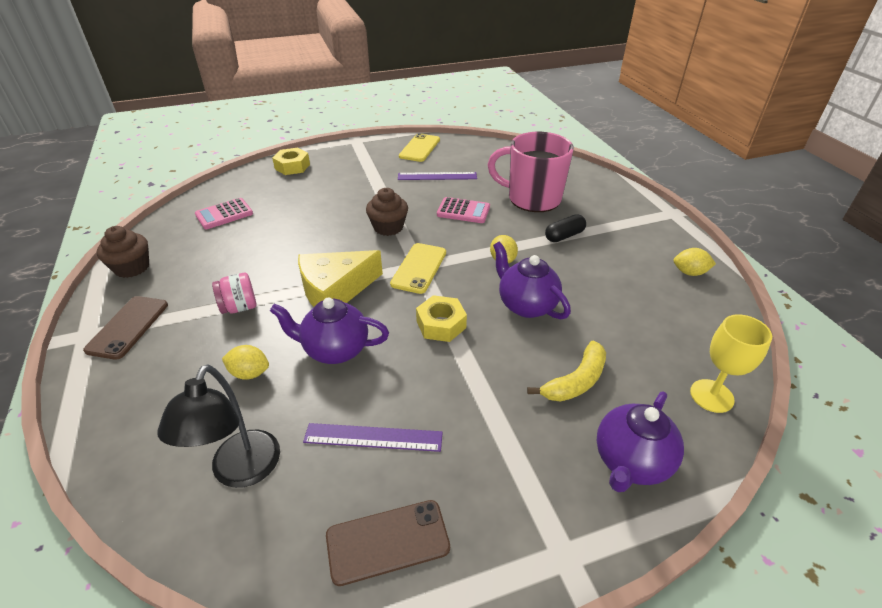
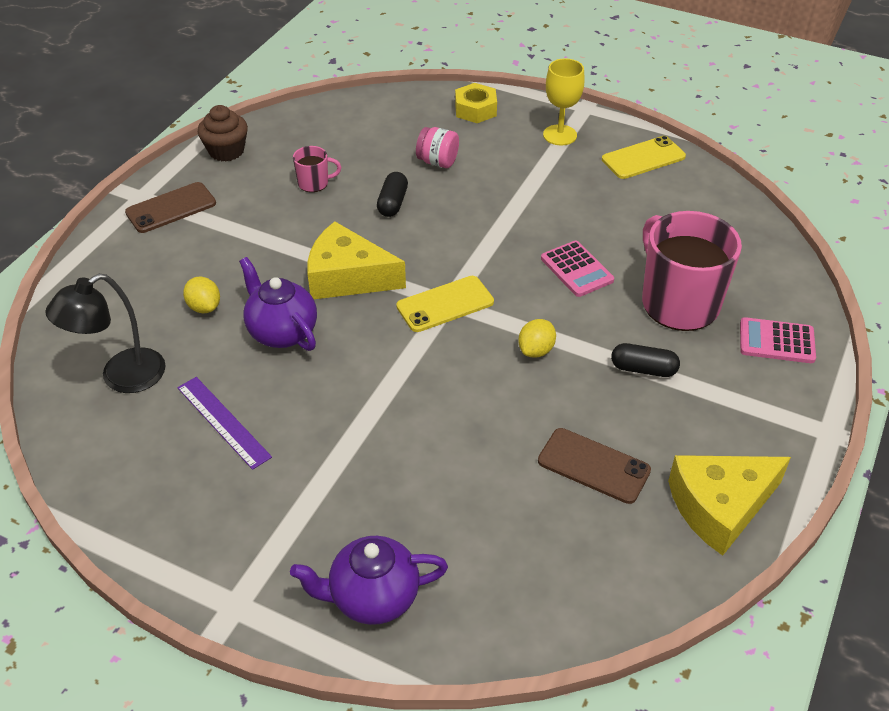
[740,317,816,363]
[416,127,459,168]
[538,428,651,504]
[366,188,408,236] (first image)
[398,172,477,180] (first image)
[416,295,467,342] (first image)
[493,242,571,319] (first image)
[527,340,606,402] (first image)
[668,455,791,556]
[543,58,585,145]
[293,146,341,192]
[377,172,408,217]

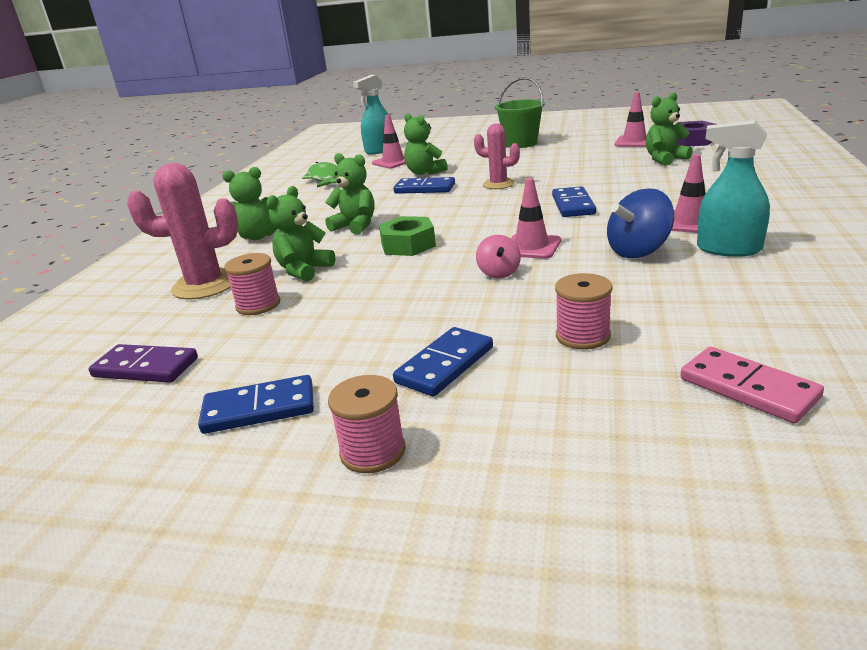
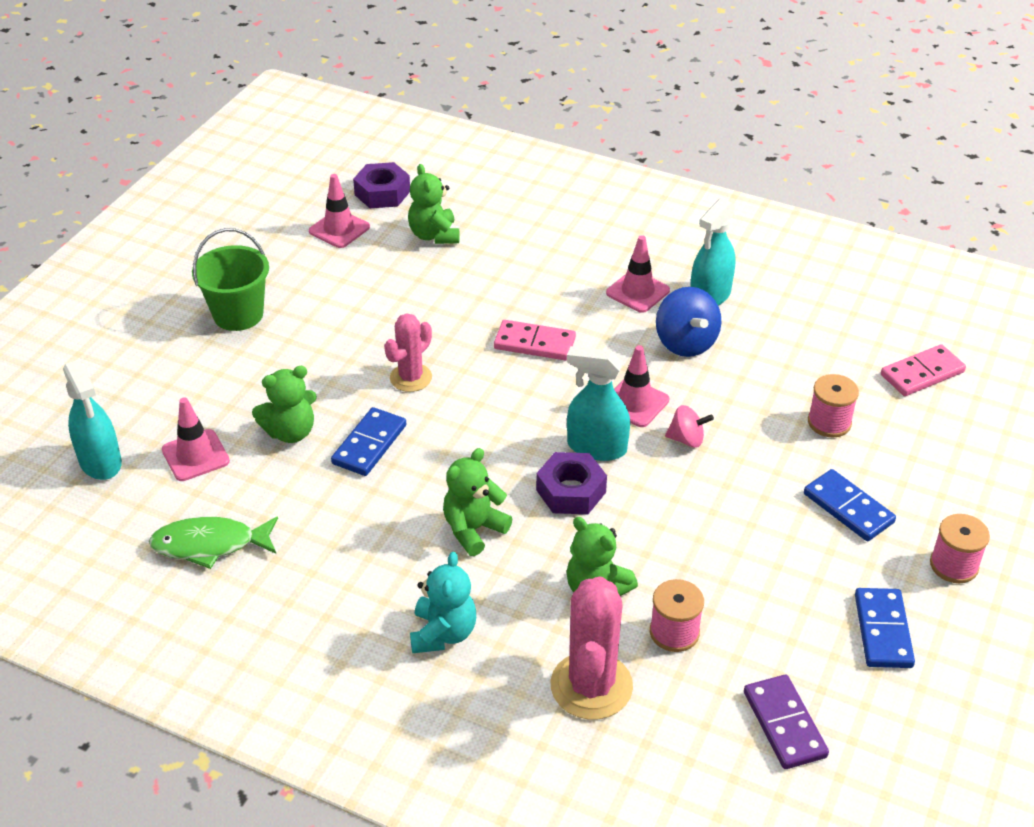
[744,675,829,769]
[410,552,476,653]
[536,452,607,514]
[494,320,576,361]
[567,346,630,461]

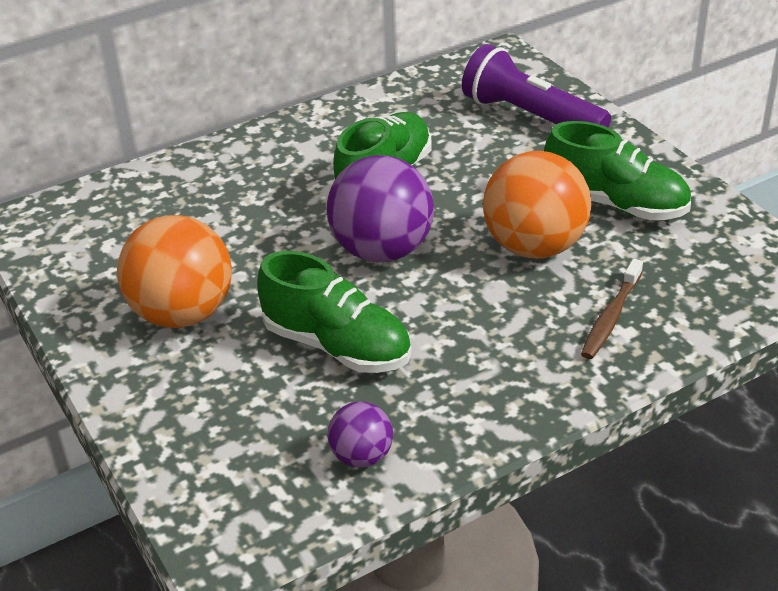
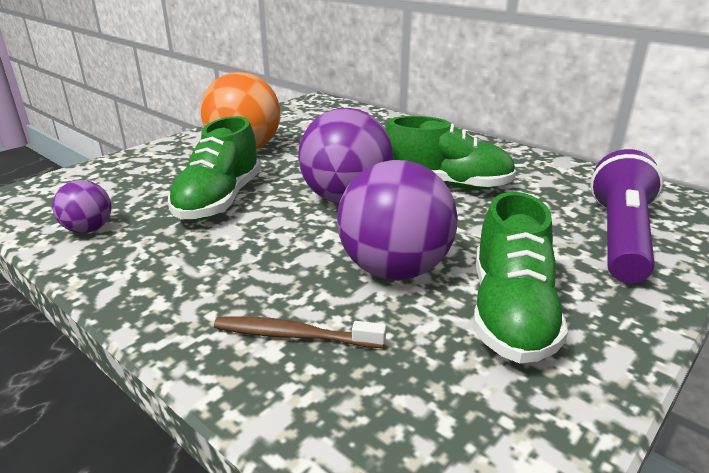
[337,160,458,280]

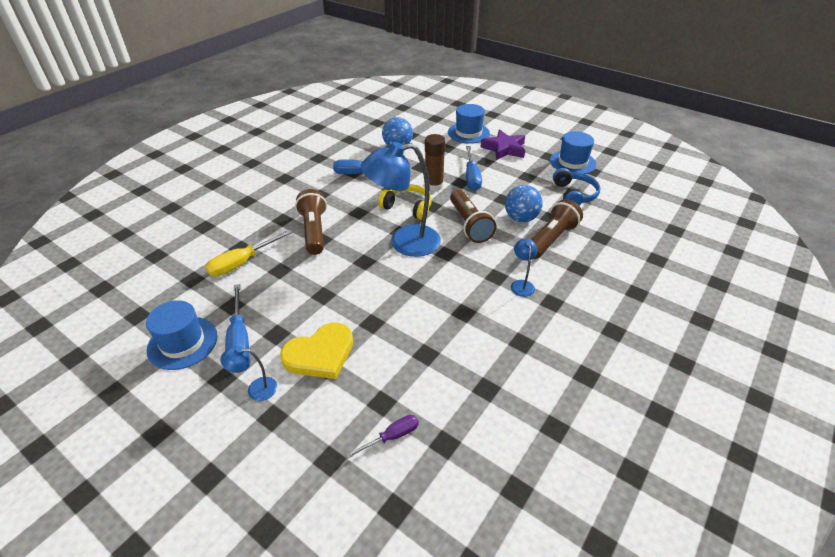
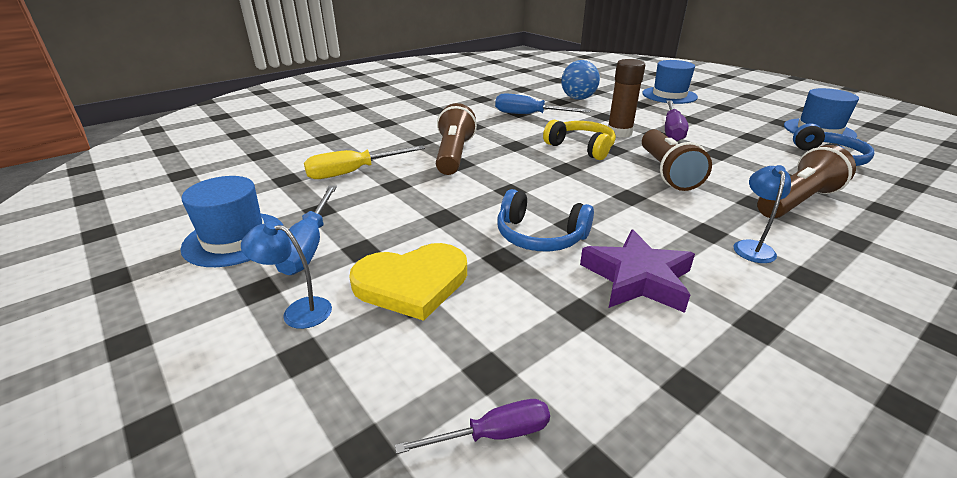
[361,142,441,257] (first image)
[665,100,689,141]
[580,230,695,313]
[505,185,543,222] (first image)
[497,189,594,251]

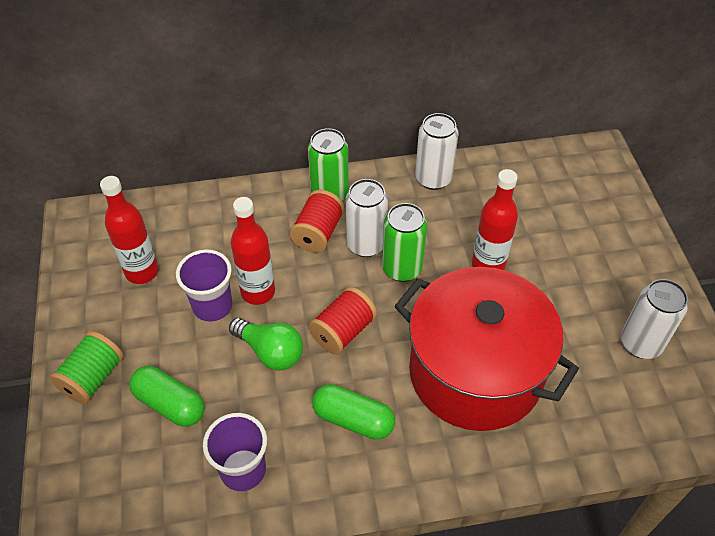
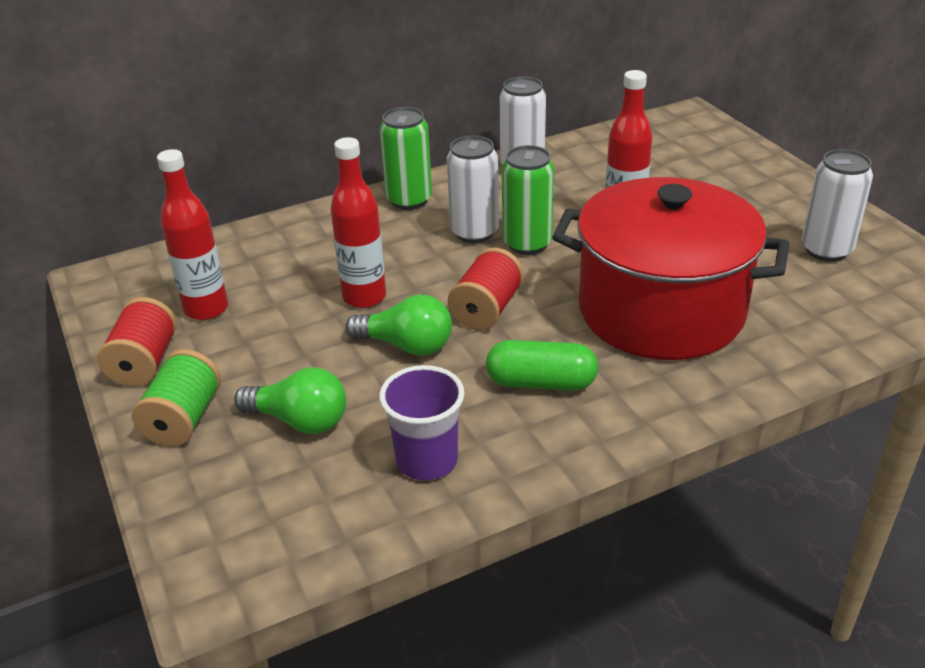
[234,367,346,434]
[176,249,232,322] (first image)
[97,297,177,387]

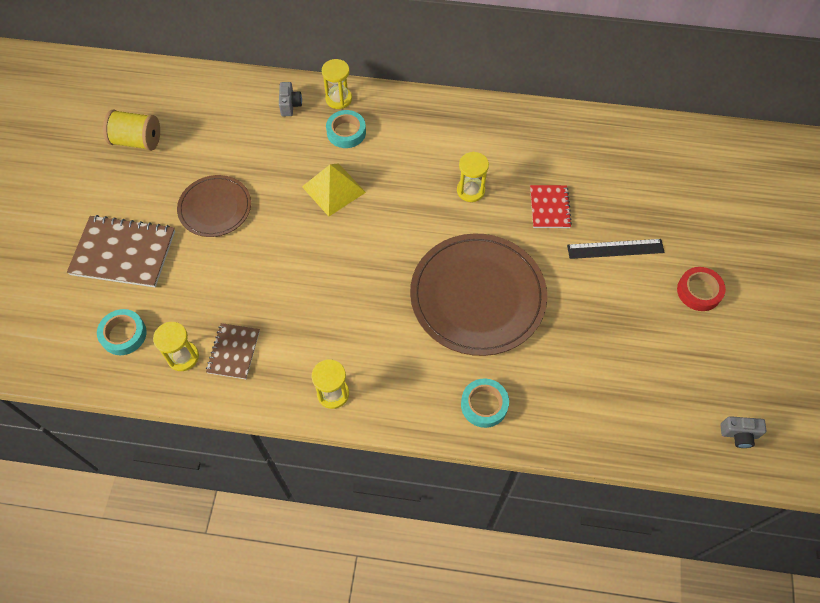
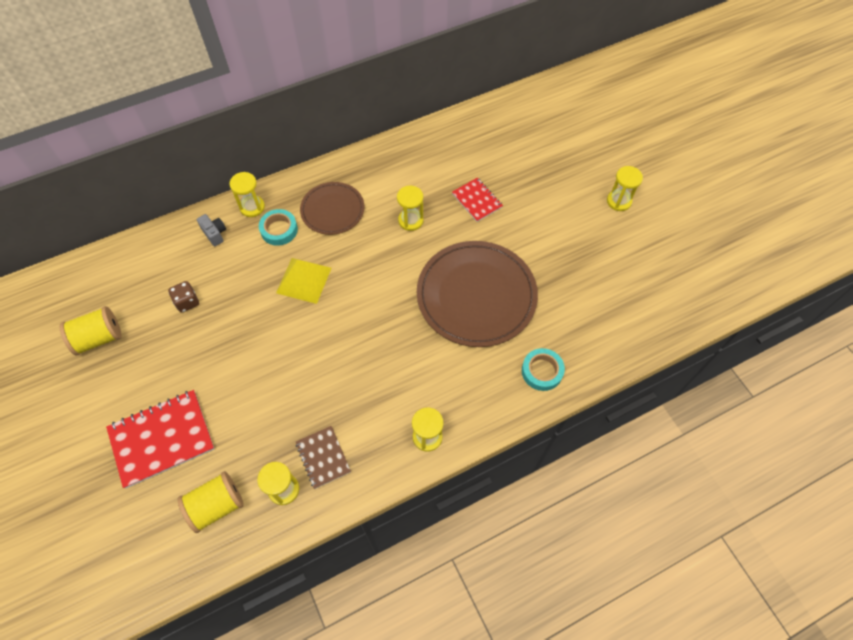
[106,390,214,488]
[177,471,244,533]
[300,182,365,235]
[567,239,665,259] (first image)
[607,166,643,211]
[721,416,766,448] (first image)
[168,281,199,313]

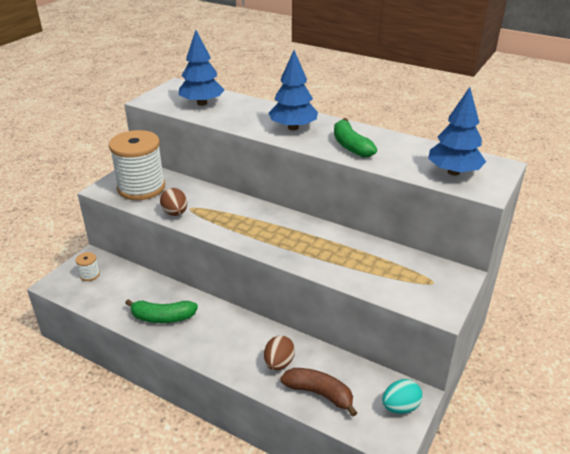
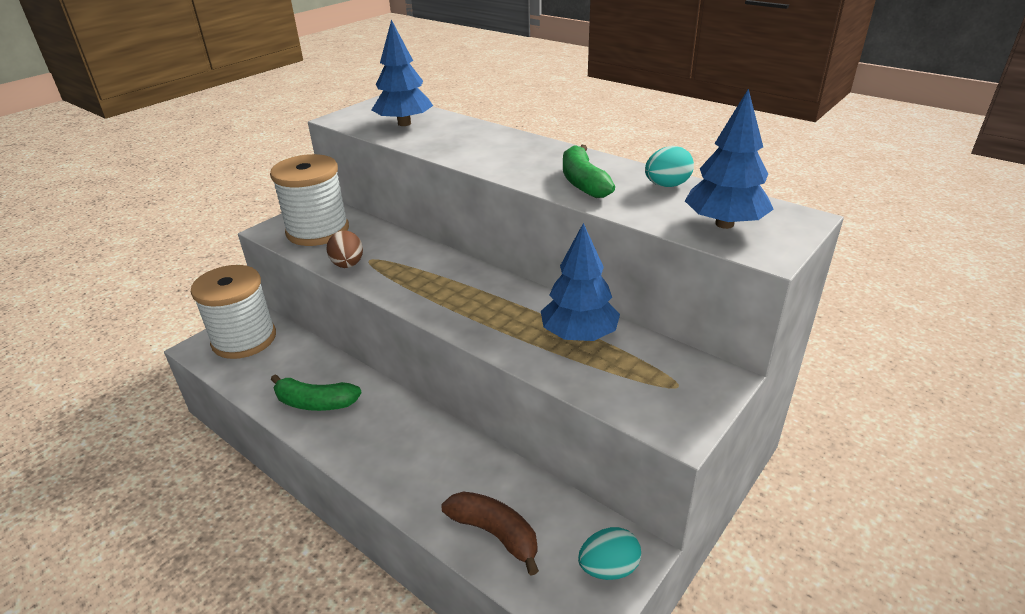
[191,265,276,359]
[264,335,295,371] (first image)
[541,223,620,341]
[645,146,694,187]

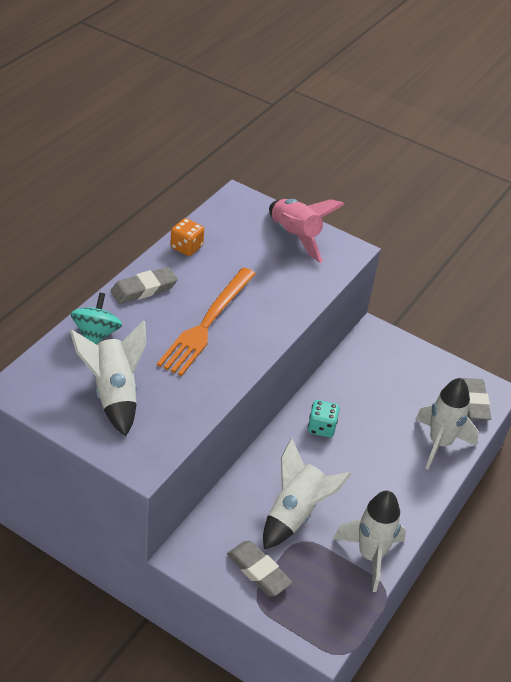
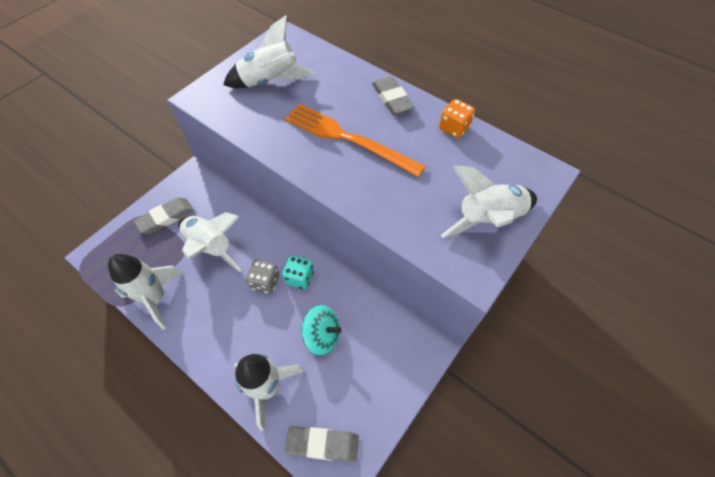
[301,305,342,355]
[441,165,537,238]
[246,260,279,294]

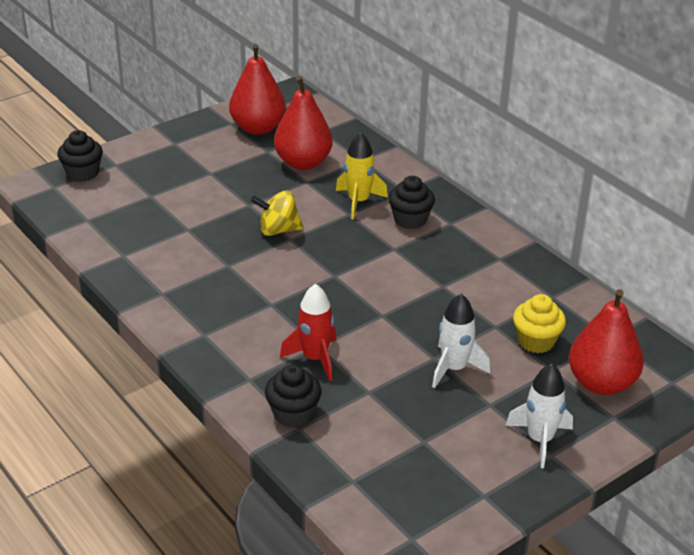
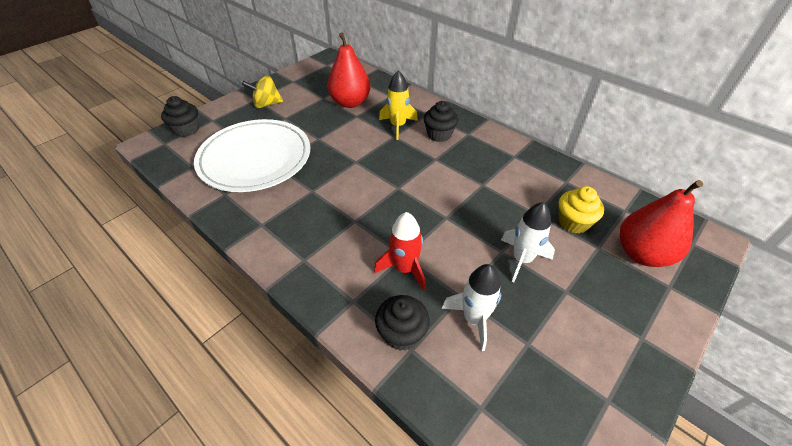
[229,44,286,135] (first image)
[242,76,283,108]
[442,264,501,351]
[194,119,310,192]

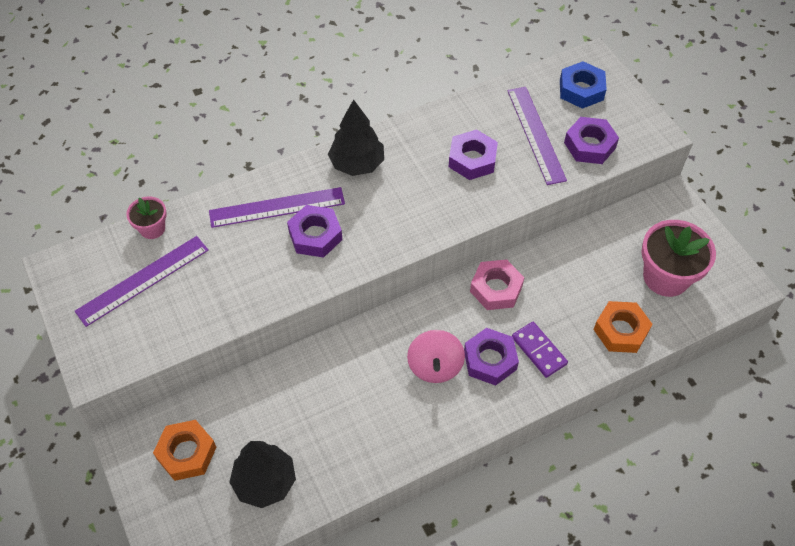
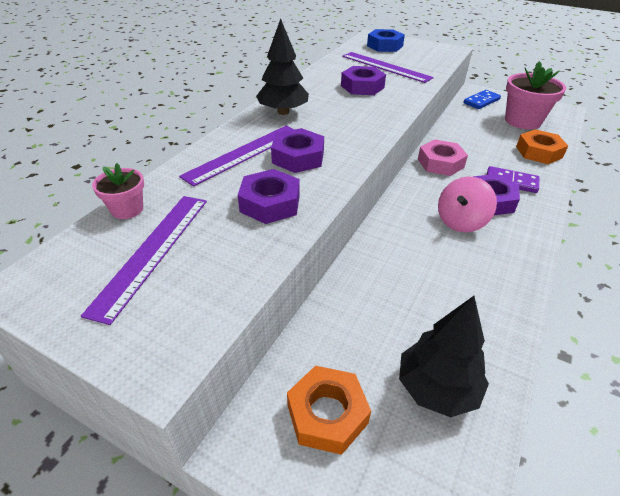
[438,177,497,232]
[238,169,300,224]
[464,90,501,109]

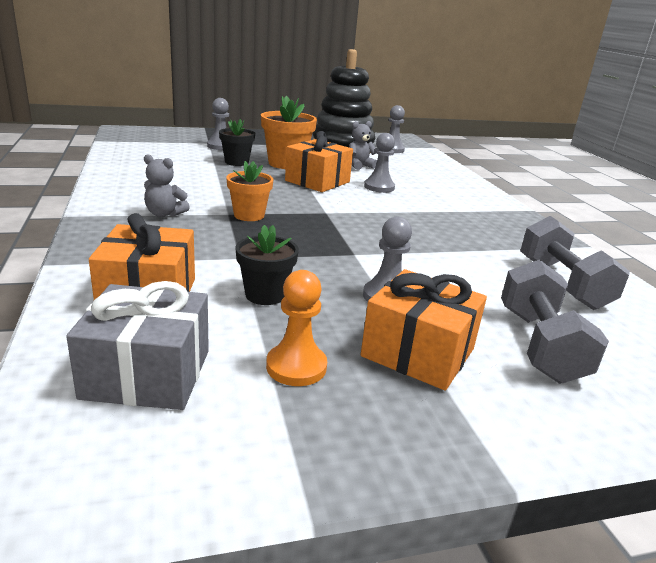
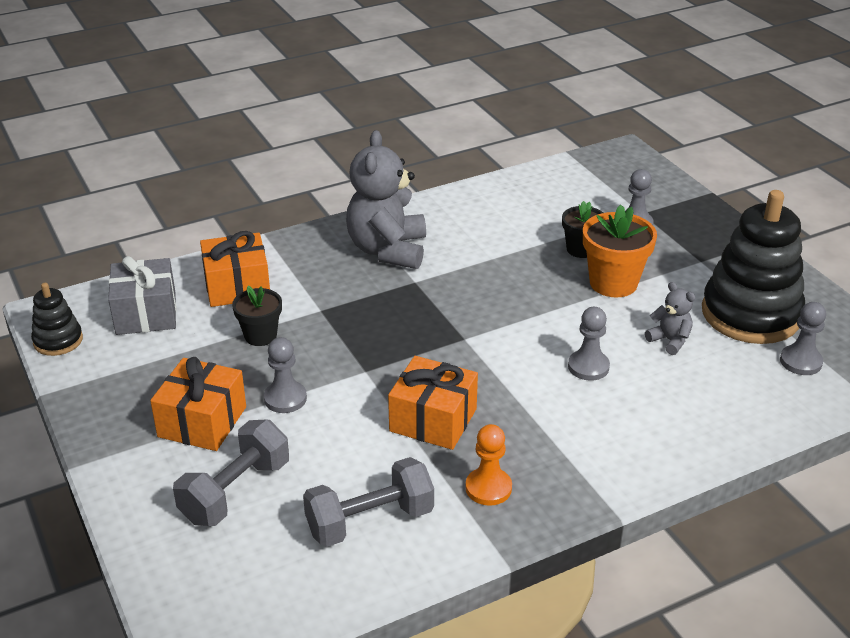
[346,130,426,269]
[226,161,273,221] (first image)
[465,424,512,506]
[388,356,478,450]
[173,419,289,526]
[31,283,83,356]

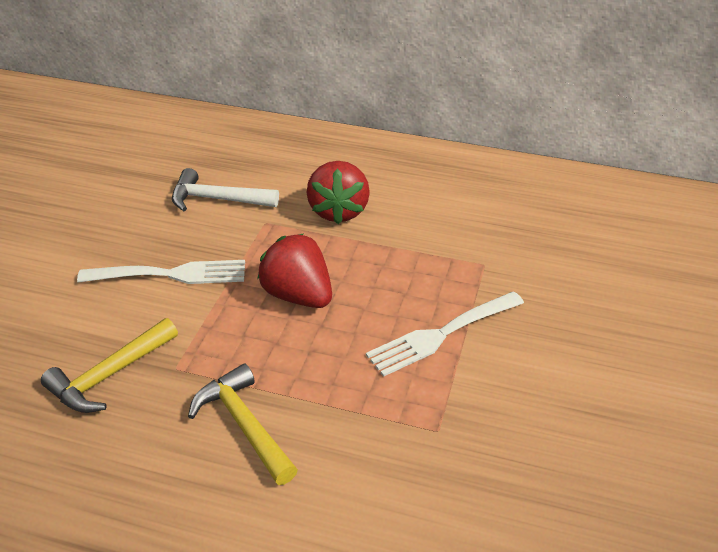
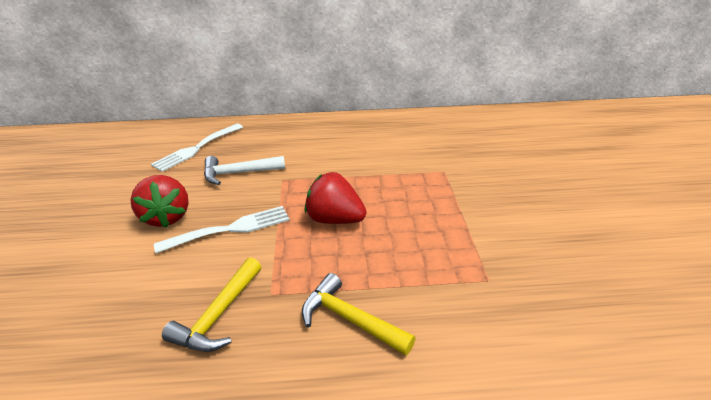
[130,175,189,228]
[151,124,243,172]

